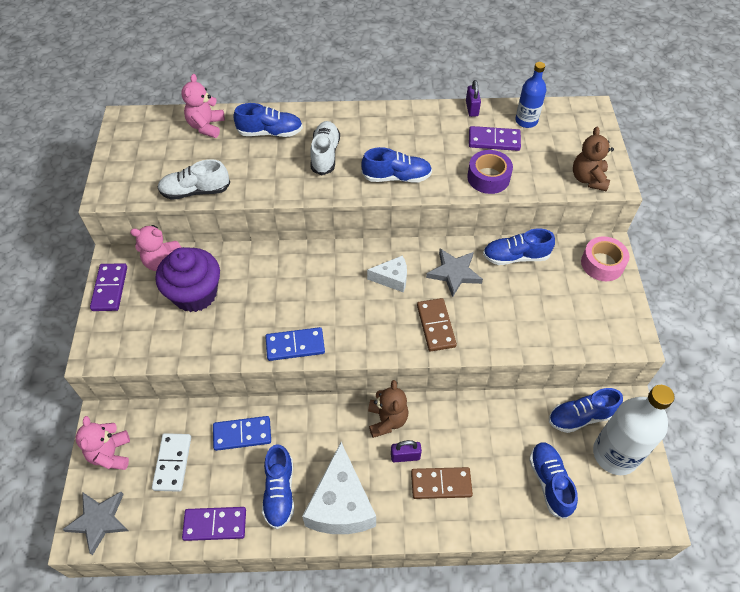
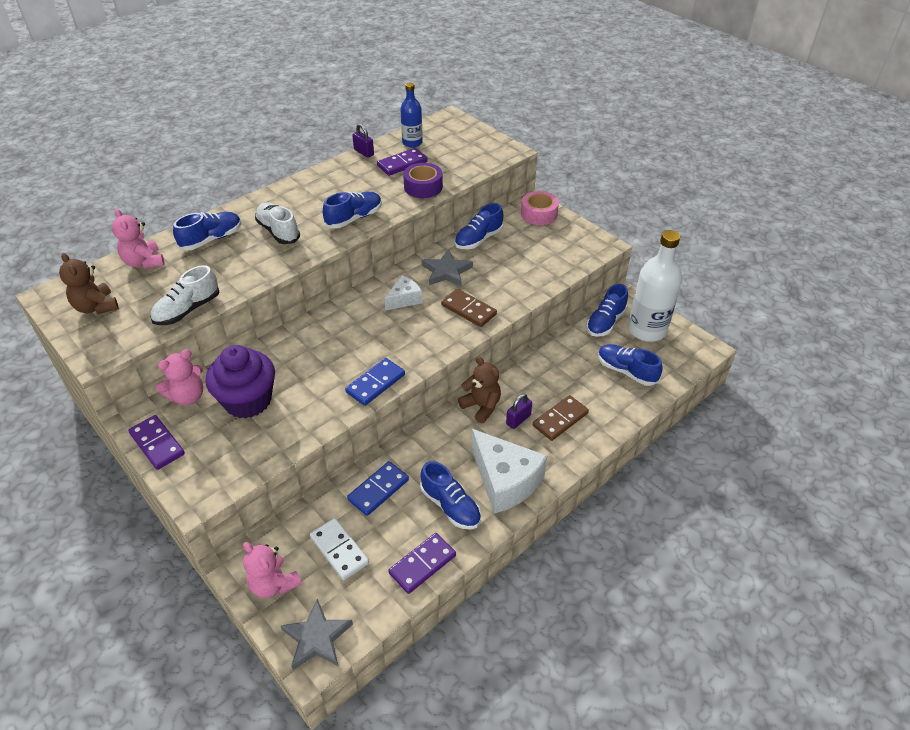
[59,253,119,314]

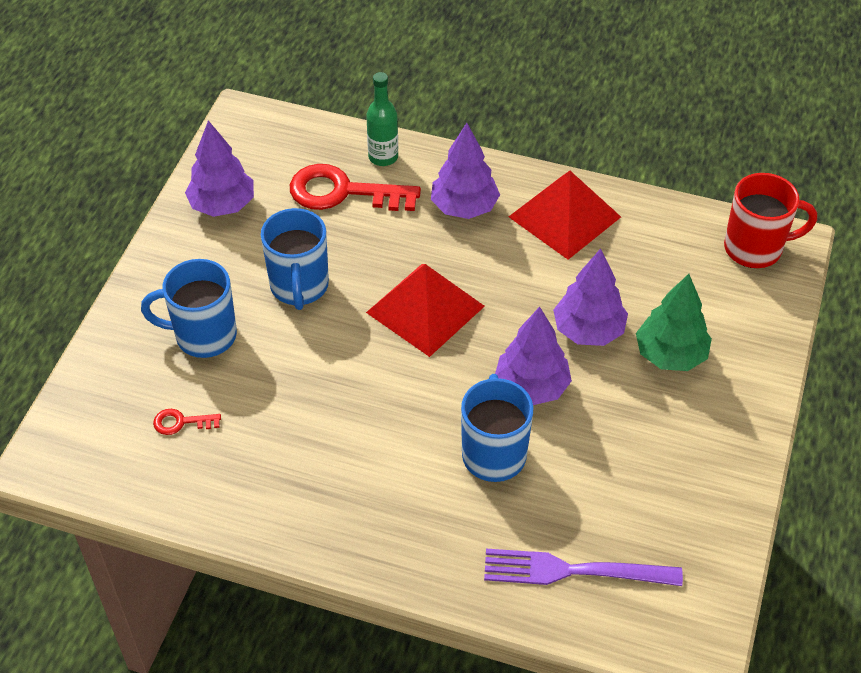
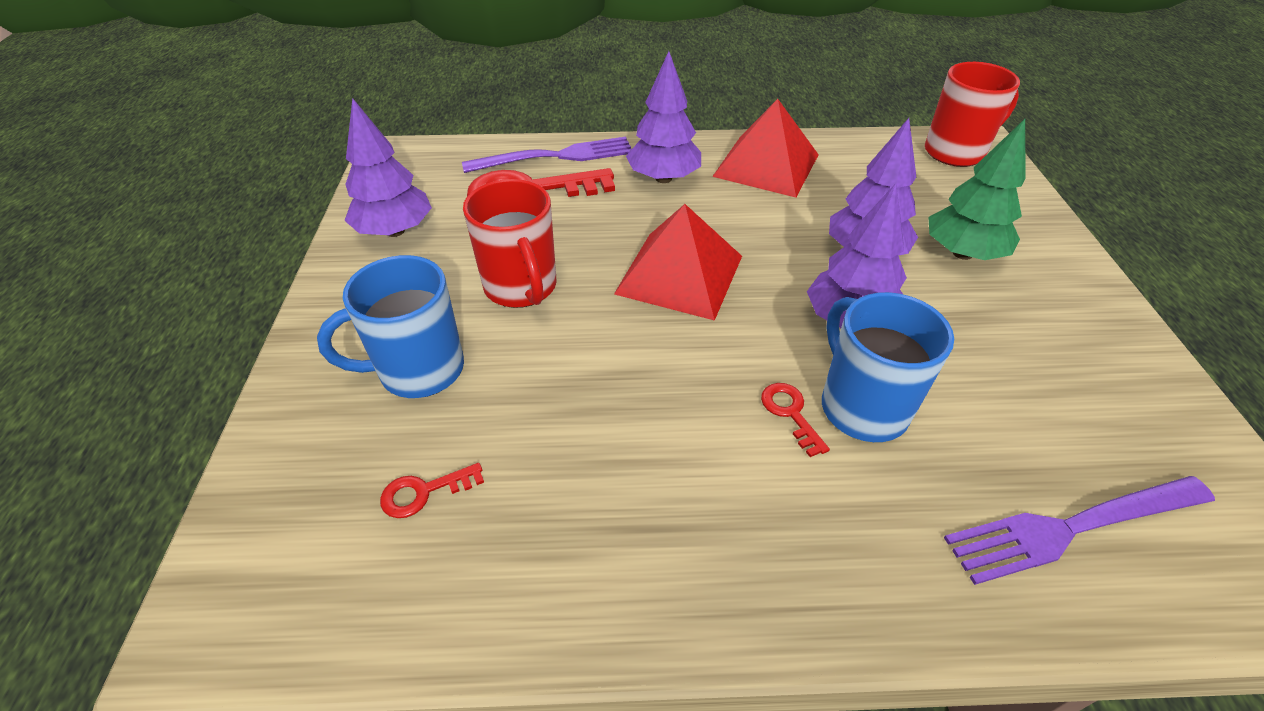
[463,179,556,308]
[462,137,632,173]
[761,383,830,457]

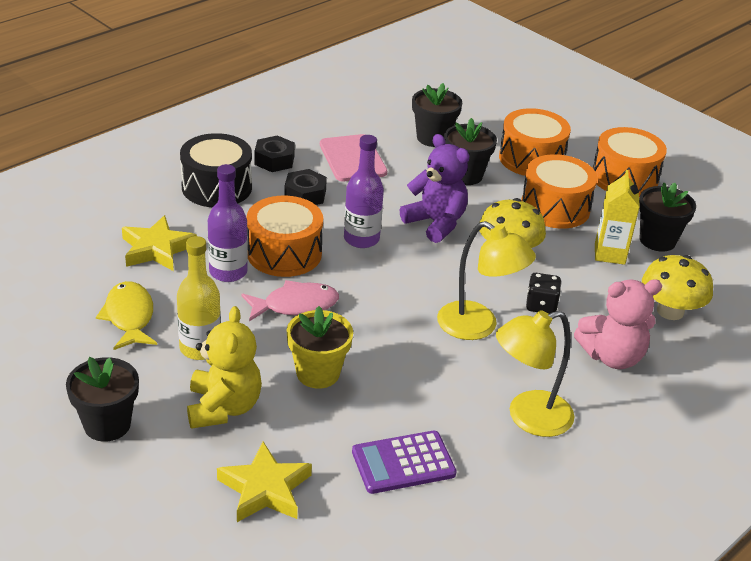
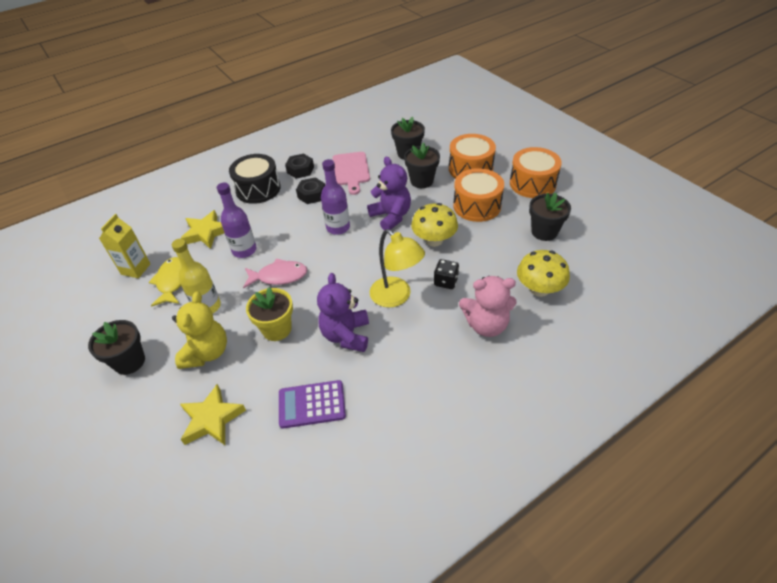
[247,195,323,277] (first image)
[496,310,574,437] (first image)
[99,214,151,278]
[317,273,369,352]

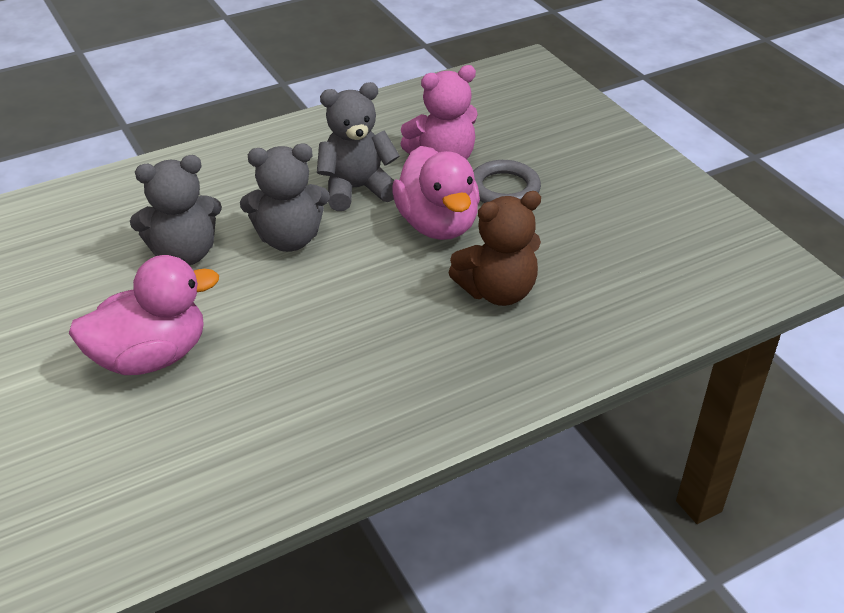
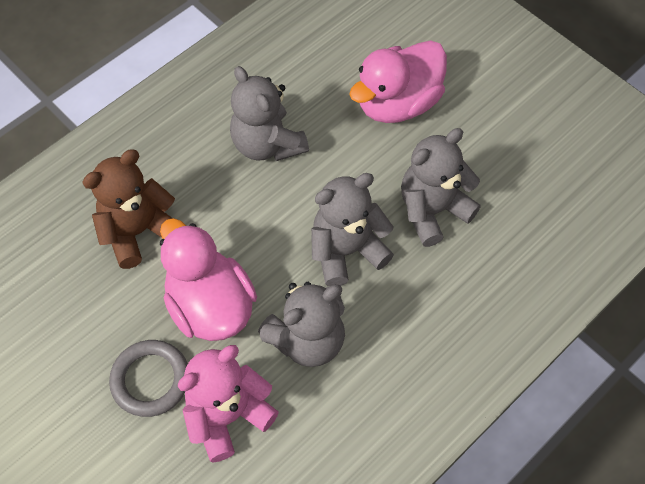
[230,66,309,161]

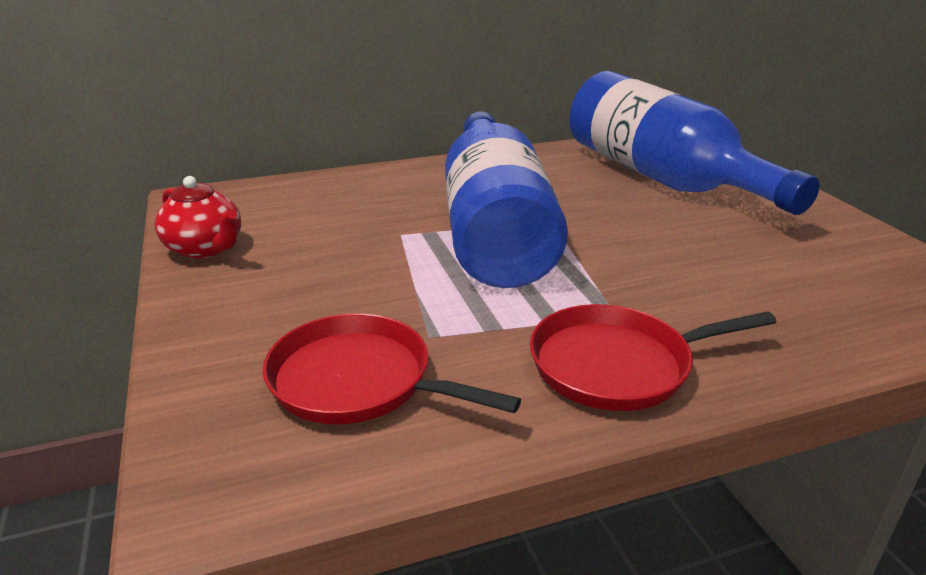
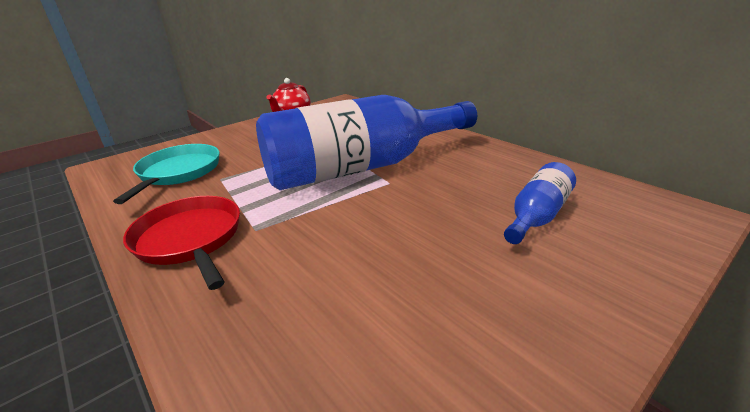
[113,144,220,204]
[504,162,576,244]

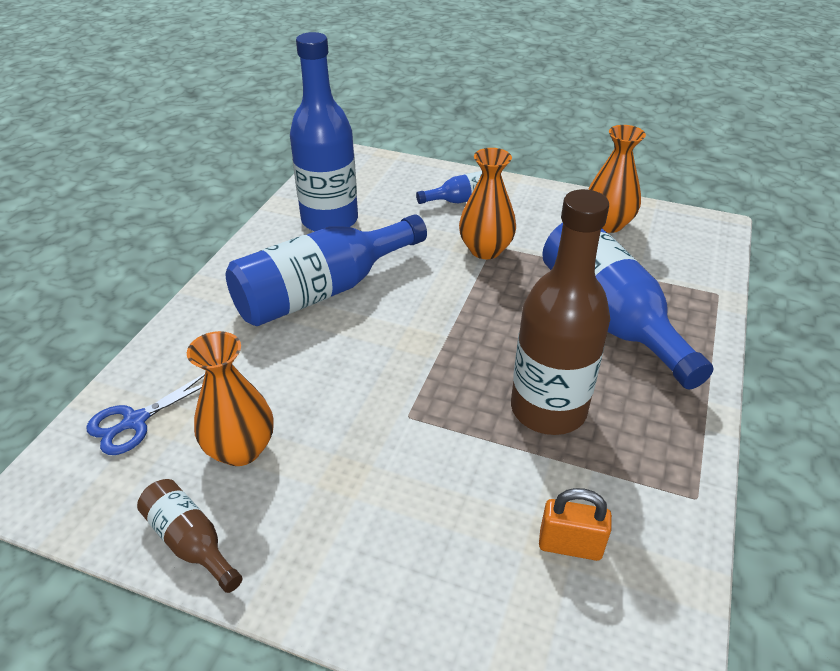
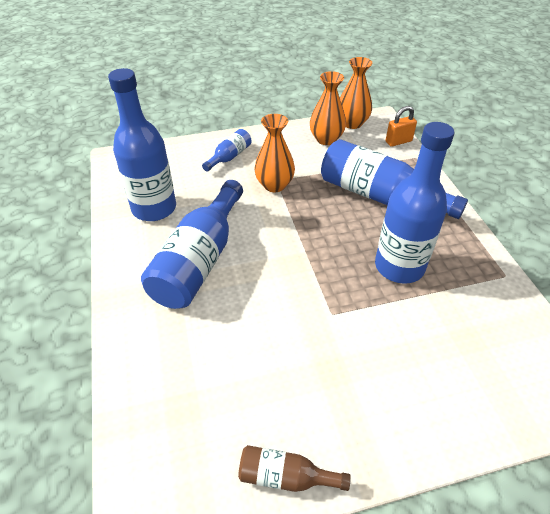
[87,373,205,455] (first image)
[340,57,372,129]
[375,122,454,284]
[386,106,417,147]

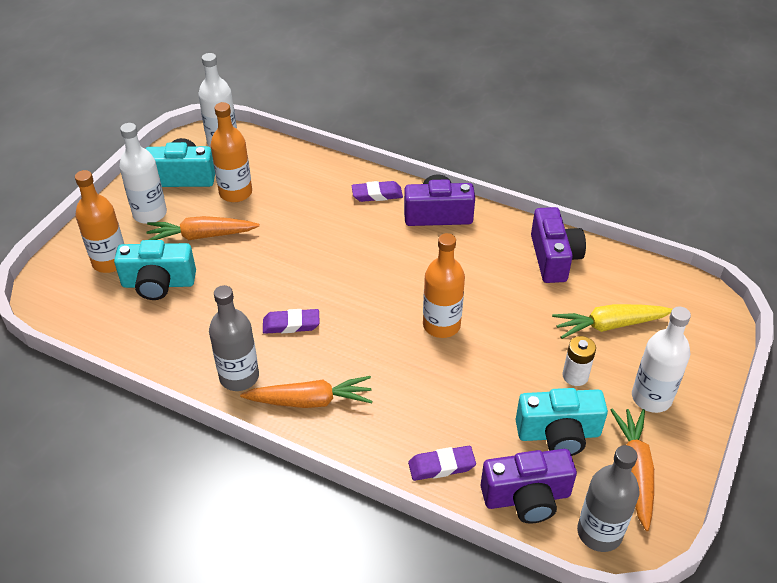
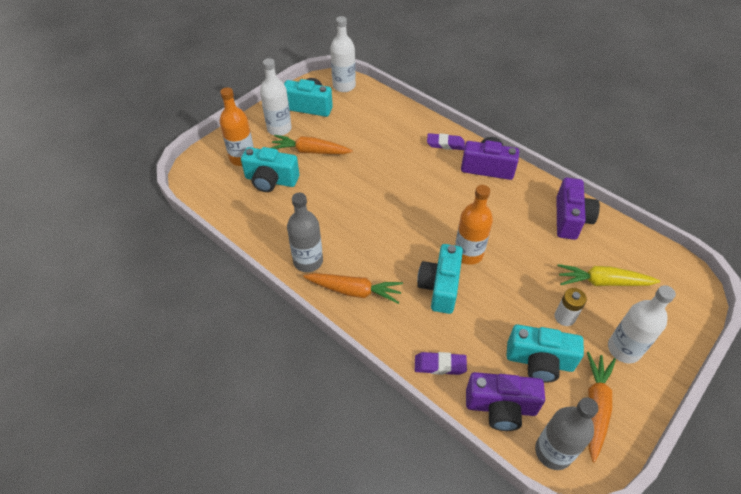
[210,102,252,202] (first image)
[263,309,320,334] (first image)
[417,244,463,314]

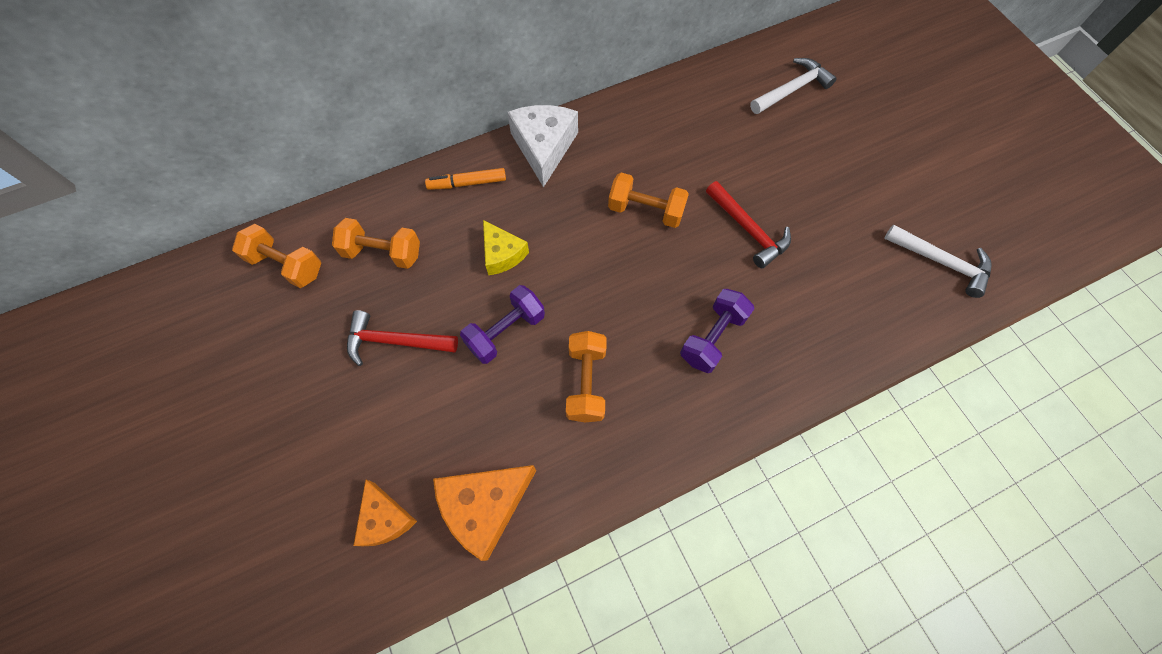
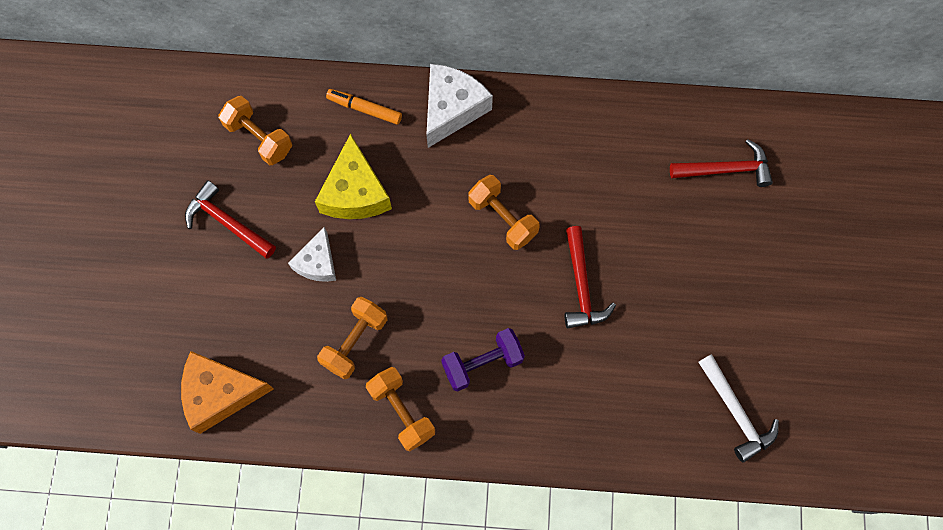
[366,367,435,451]
[353,480,417,546] (first image)
[288,227,336,282]
[315,134,392,219]
[670,139,773,187]

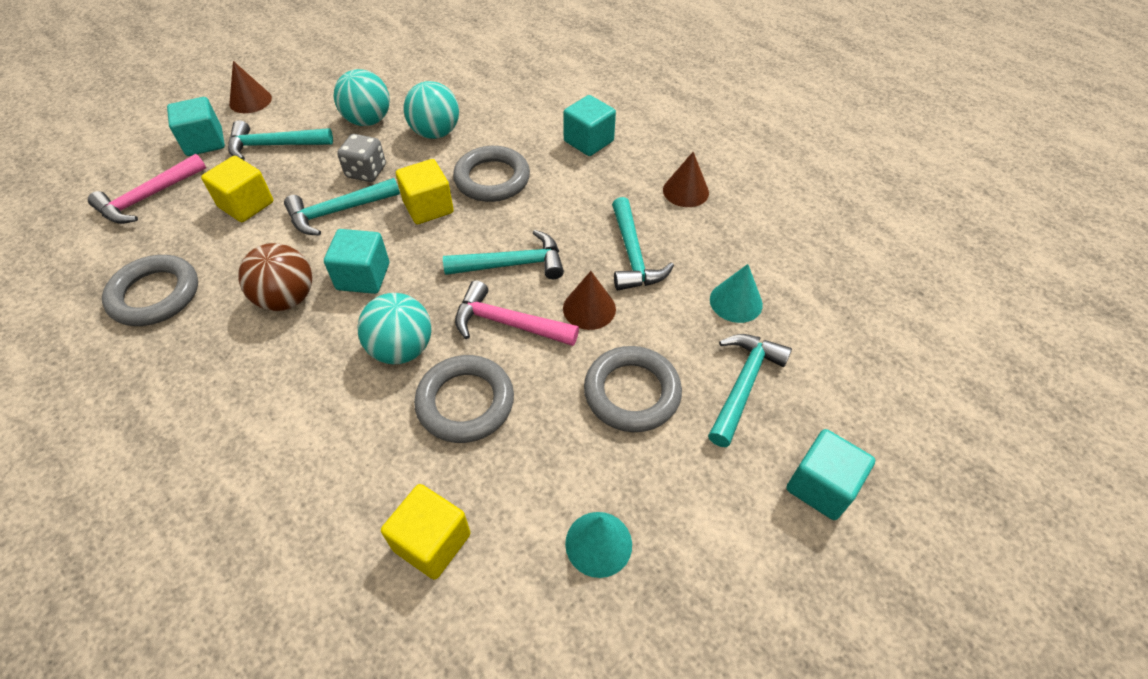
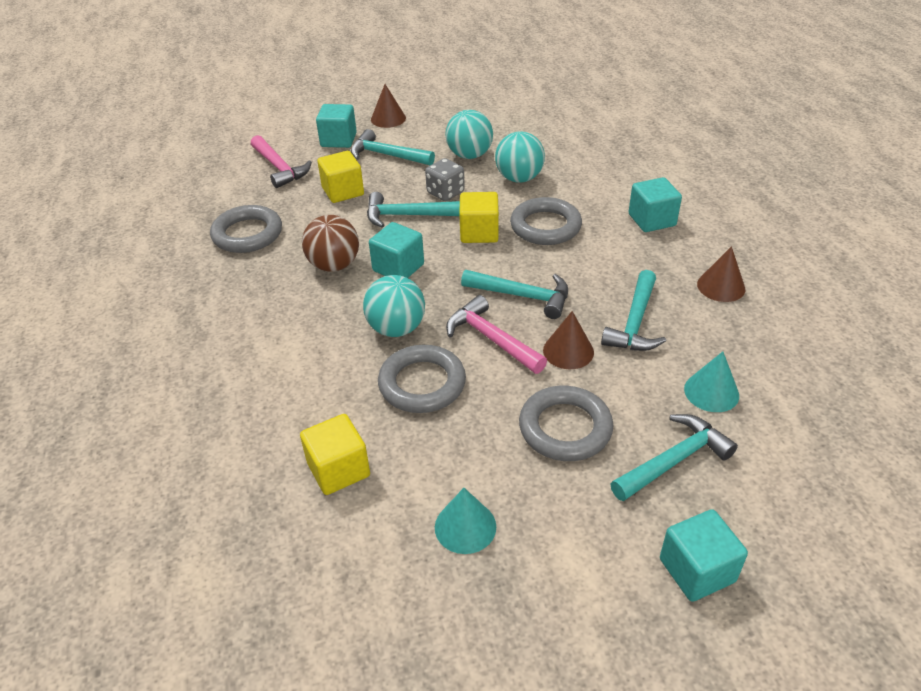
[251,135,312,188]

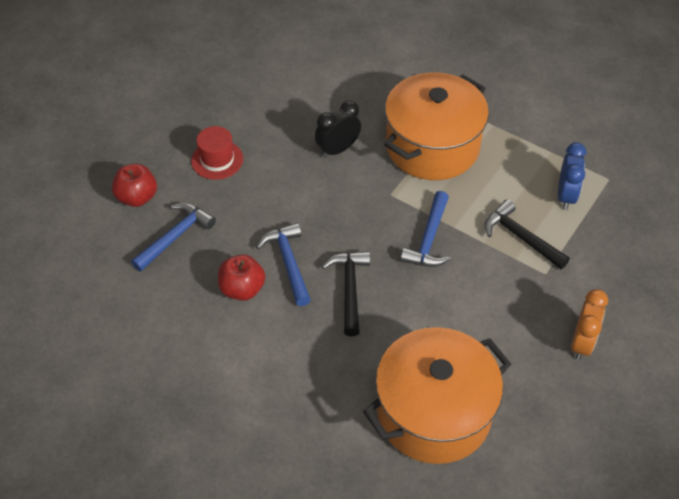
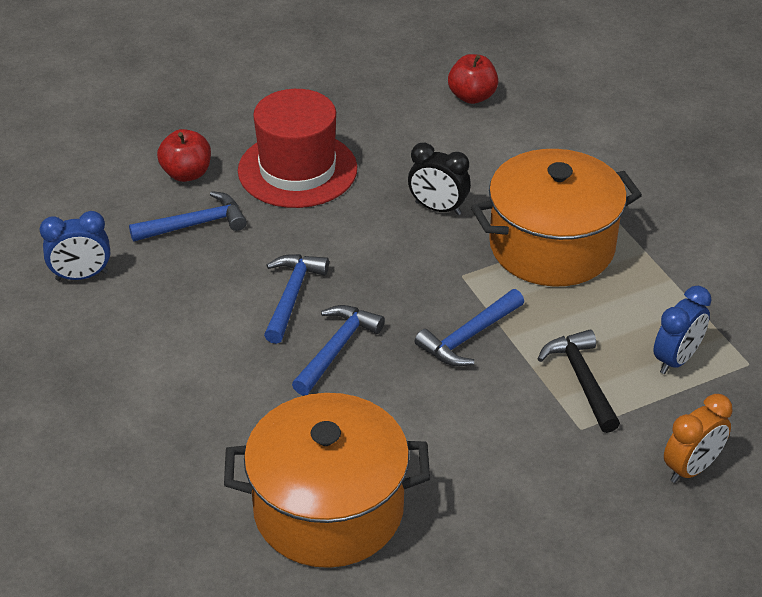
[238,89,357,208]
[448,54,498,104]
[408,143,471,215]
[292,305,385,396]
[664,394,733,483]
[39,211,110,281]

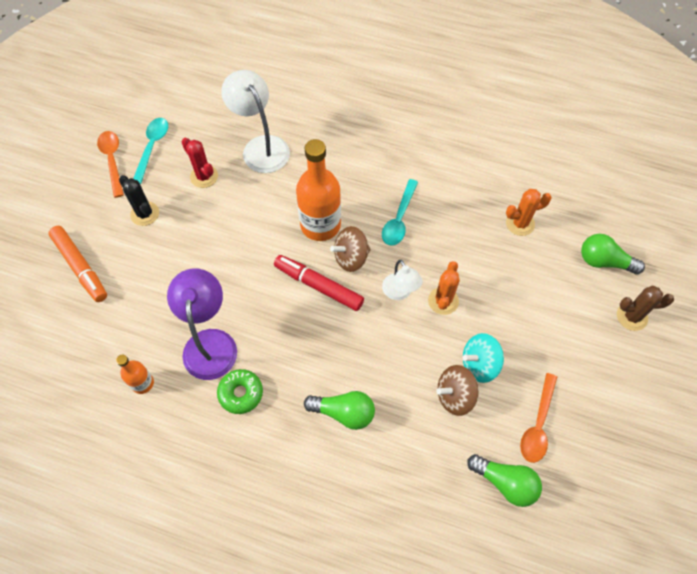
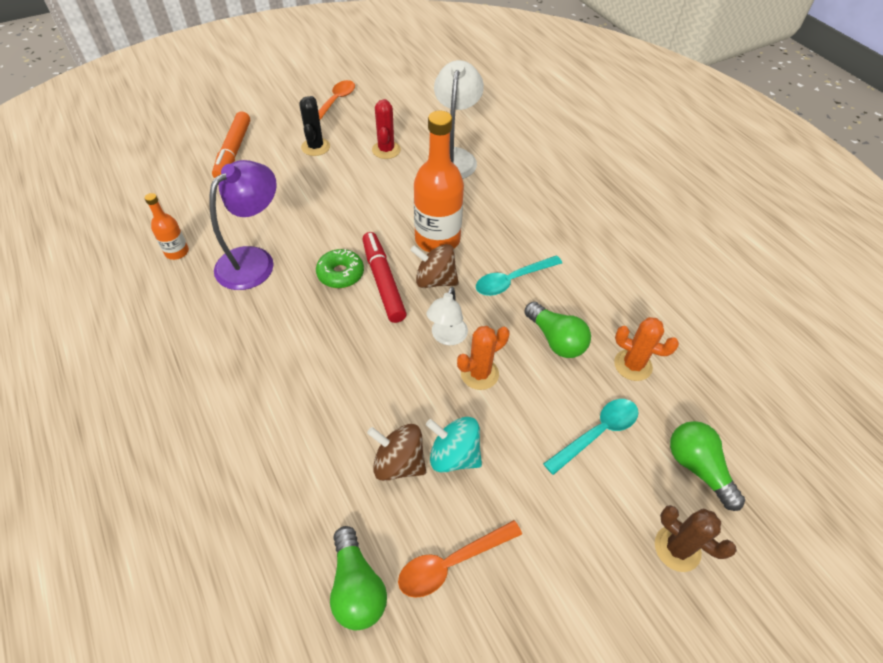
[543,399,638,475]
[316,249,364,288]
[524,302,591,358]

